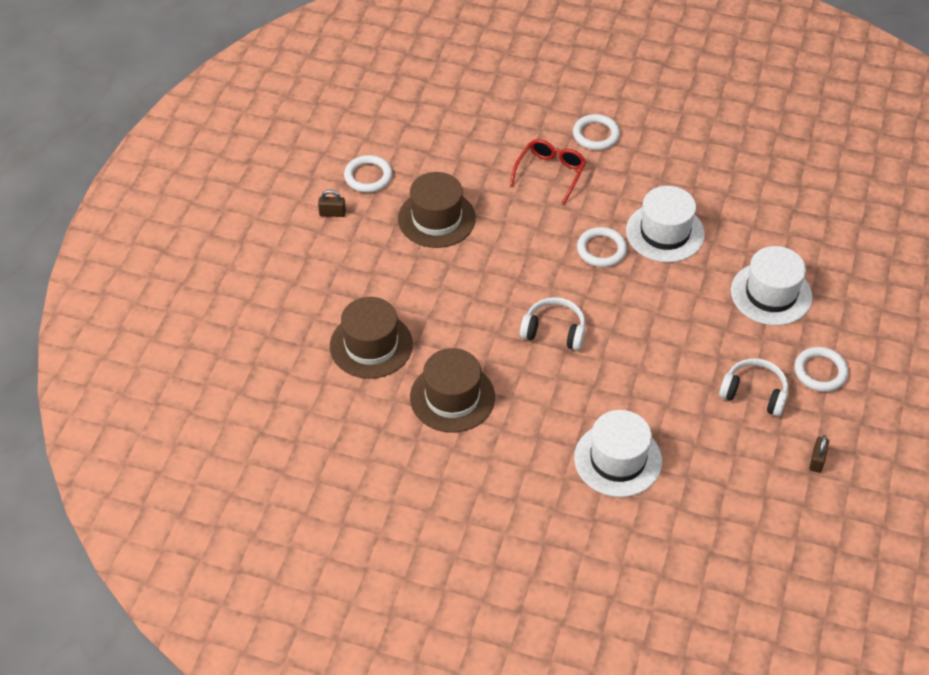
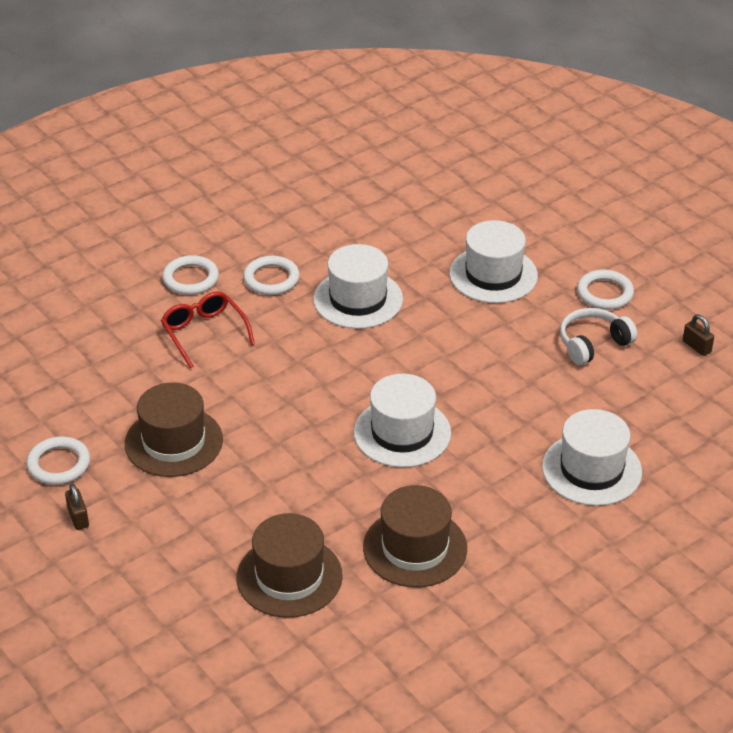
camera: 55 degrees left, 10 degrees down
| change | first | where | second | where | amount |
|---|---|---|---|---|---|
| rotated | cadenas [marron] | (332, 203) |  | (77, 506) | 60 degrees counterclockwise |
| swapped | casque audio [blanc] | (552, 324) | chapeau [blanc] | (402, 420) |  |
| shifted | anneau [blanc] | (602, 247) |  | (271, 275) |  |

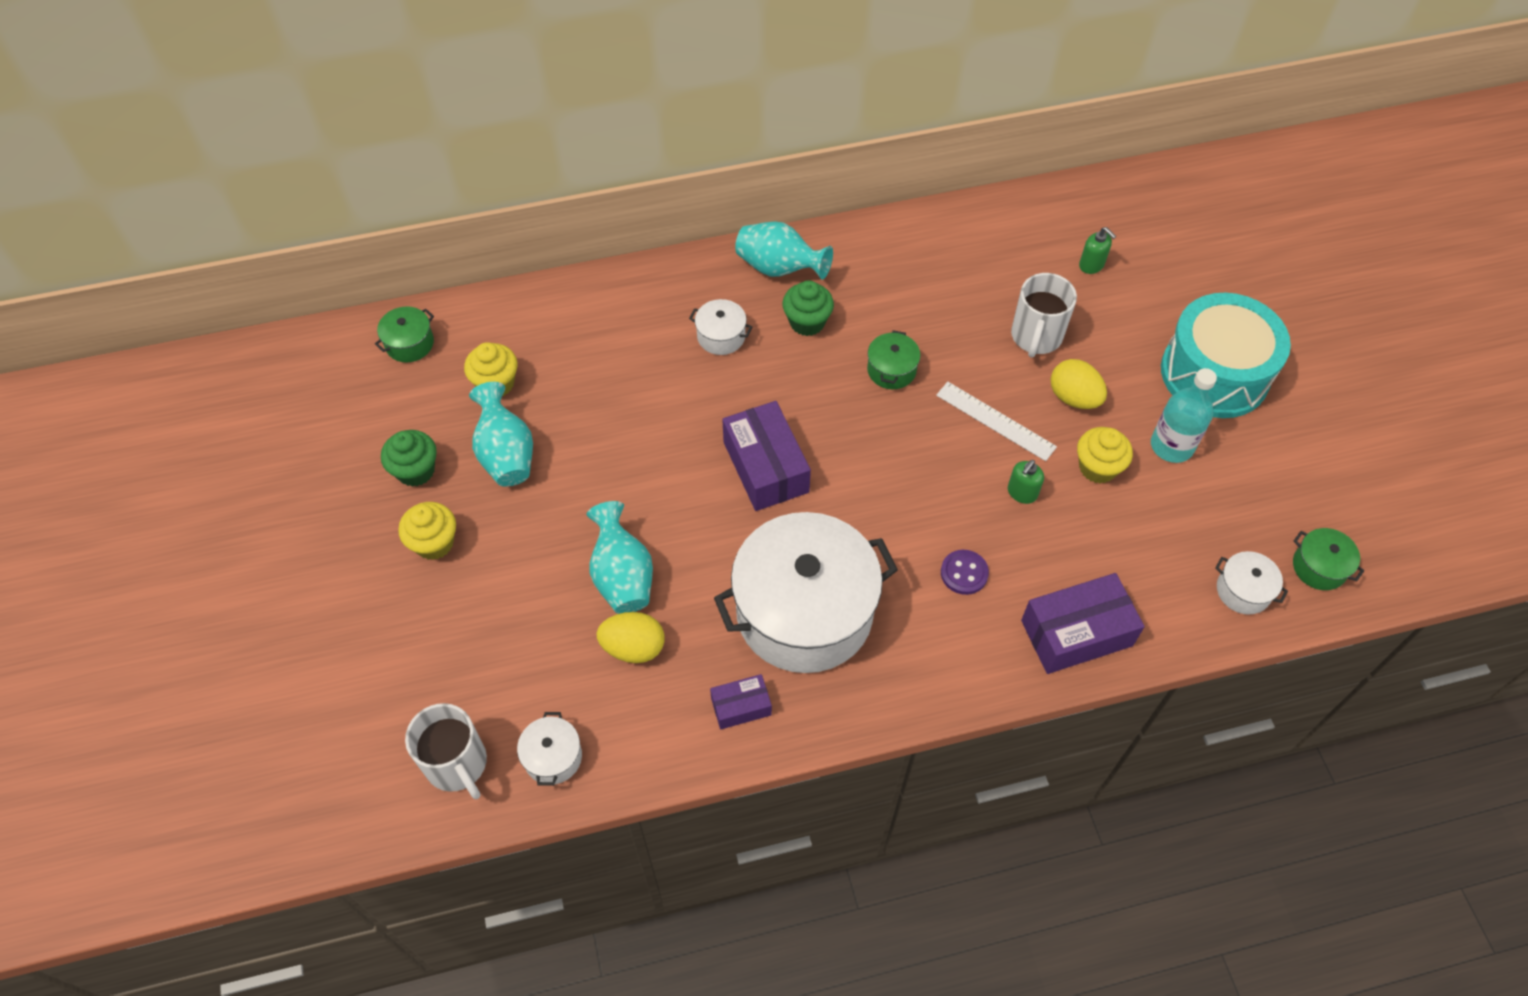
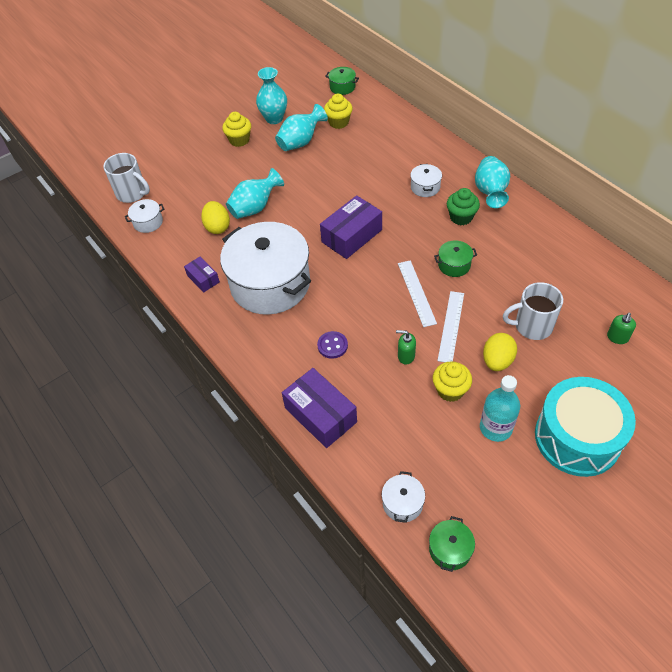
camera: 70 degrees right, 5 degrees down
| change | first | where | second | where | amount |
|---|---|---|---|---|---|
| swapped | muffin [vert] | (409, 458) | vase [turquoise] | (271, 95) |  |
| rotated | tasse [blanc] | (446, 751) |  | (126, 178) | 90 degrees counterclockwise |
| new |  |  | règle [blanc] | (417, 293) |  |

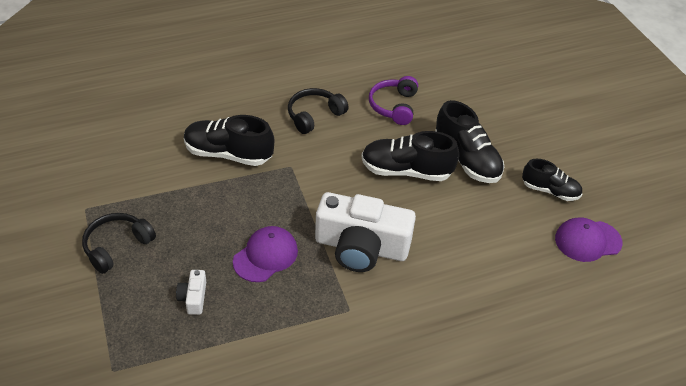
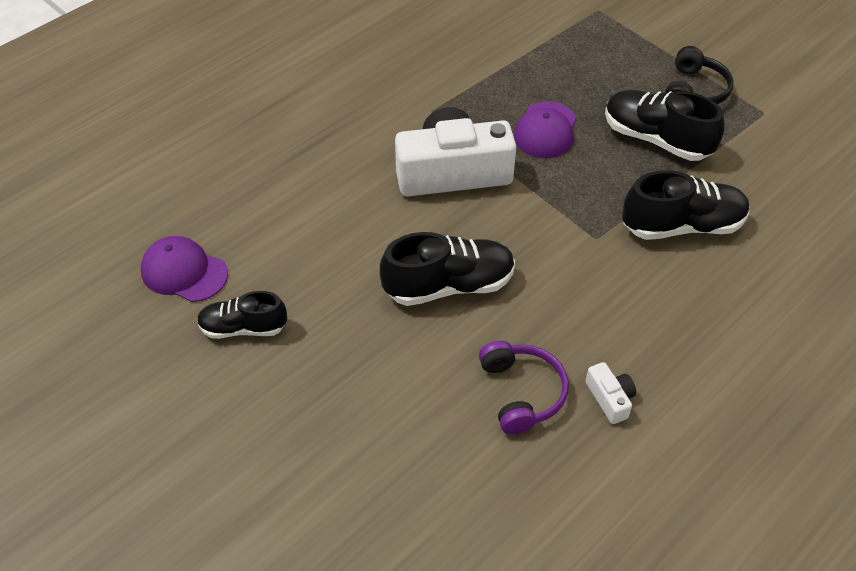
camera: 160 degrees right, 5 degrees up
| change | first | where | second | where | amount |
|---|---|---|---|---|---|
| shifted | appareil photo [blanc] | (191, 292) |  | (611, 393) |  |
| gone | casque audio [noir] | (318, 111) |  |  |  |
| shifted | chaussure [noir] | (469, 141) |  | (665, 125) |  |
| rotated | casquette [violet] | (589, 240) |  | (184, 269) | 120 degrees counterclockwise |

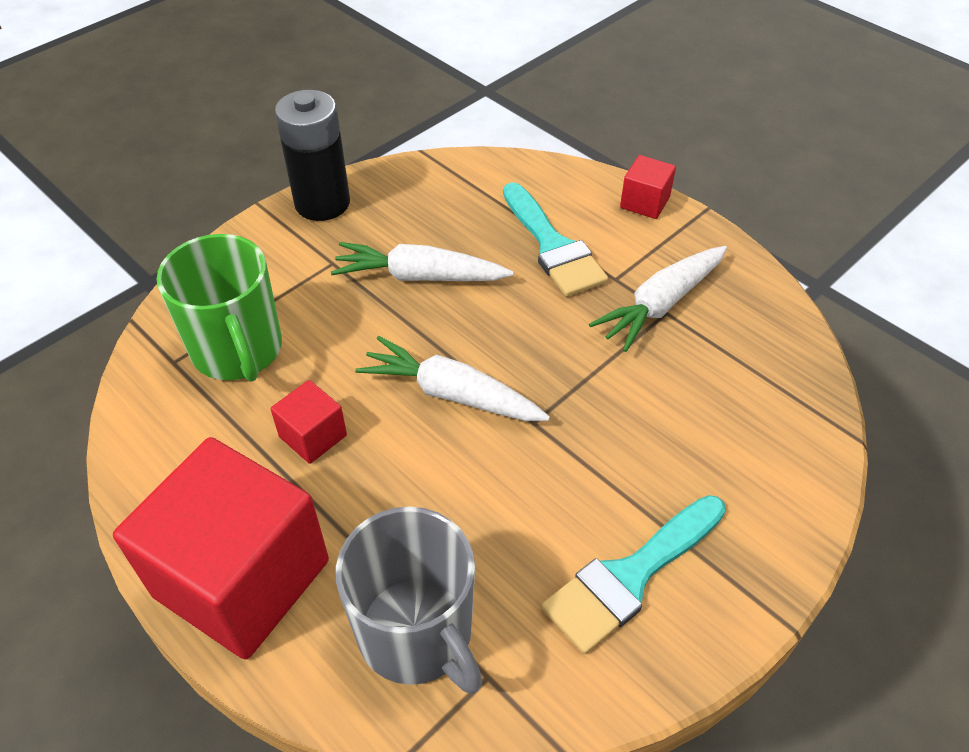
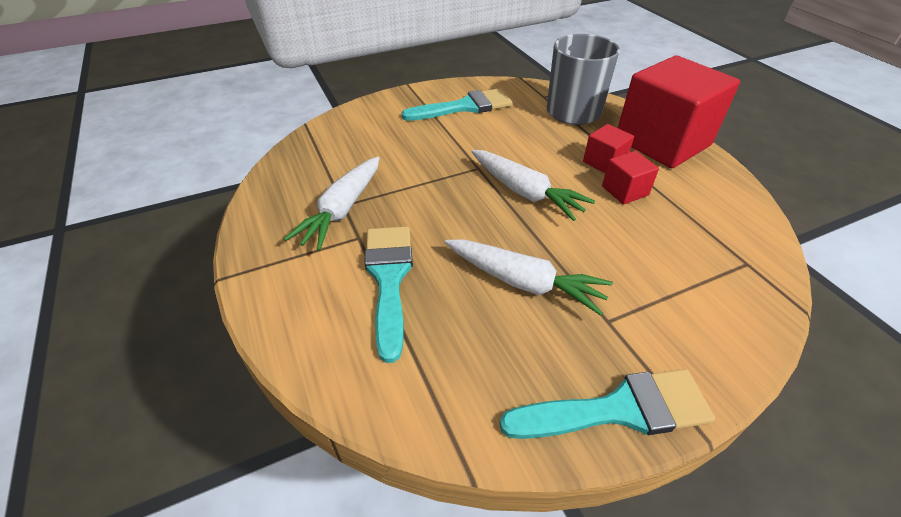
camera: 160 degrees left, 5 degrees down
| change | first | where | second | where | amount |
|---|---|---|---|---|---|
| gone | tasse [vert] | (219, 308) |  |  |  |
| swapped | pile [noir] | (312, 155) | pinceau [turquoise] | (607, 404) |  |
| rotated | carotte [blanc] | (658, 299) |  | (332, 203) | 135 degrees clockwise |
| shifted | cube [rouge] | (648, 187) |  | (608, 148) |  |

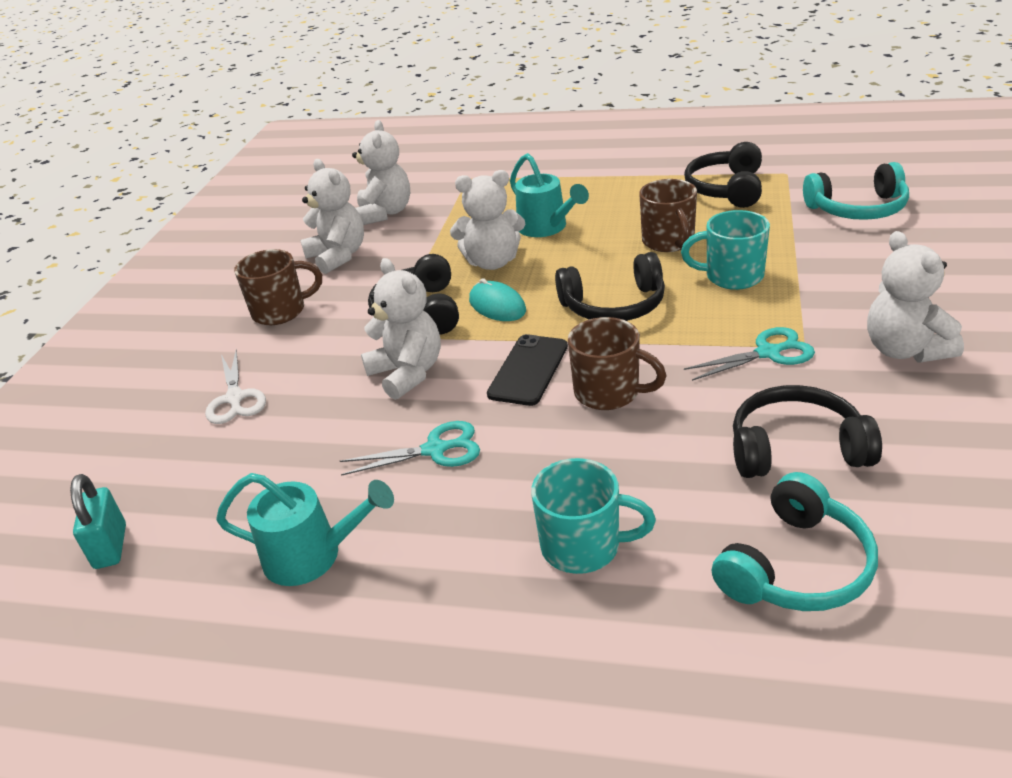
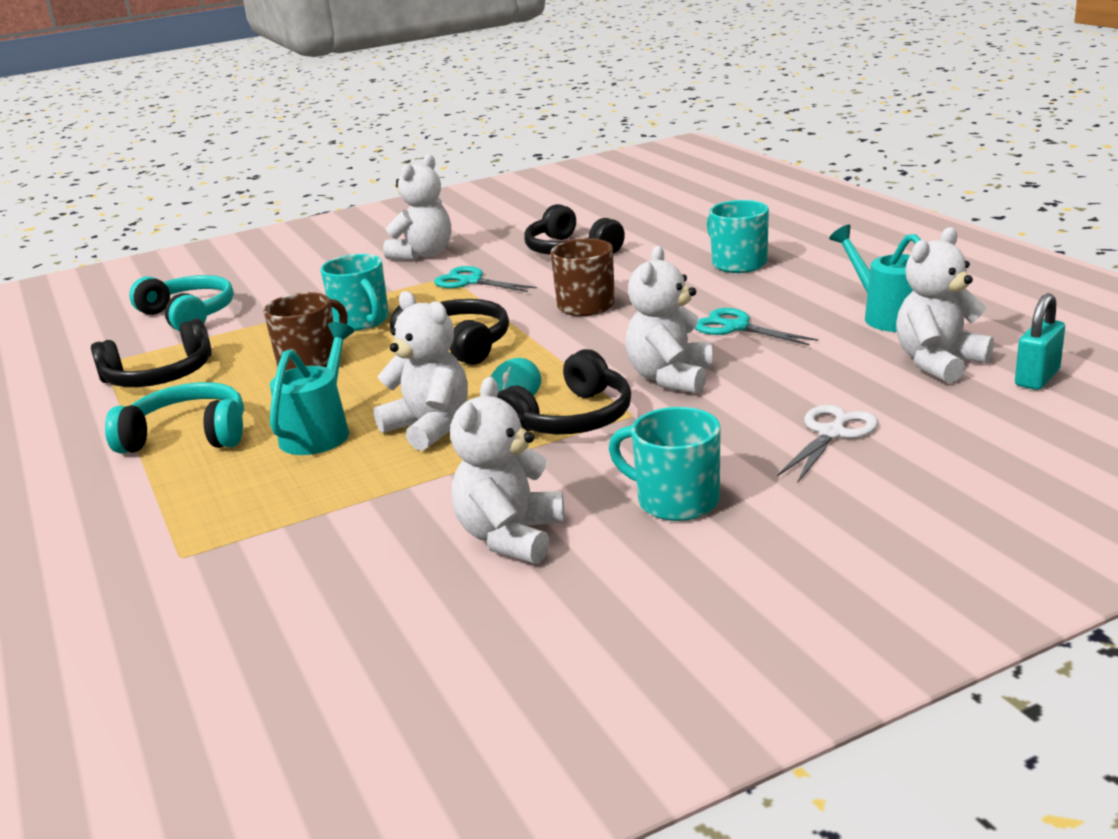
camera: 130 degrees left, 10 degrees down
| change | first | where | second | where | amount |
|---|---|---|---|---|---|
| repainted | tasse [marron] | (278, 287) | tasse [turquoise] | (665, 464) |  |
| shifted | ours en peluche [blanc] | (381, 172) |  | (945, 305) |  |
| gone | téléphone [noir] | (527, 370) |  |  |  |
| shifted | casque audio [turquoise] | (795, 541) |  | (174, 417) |  |

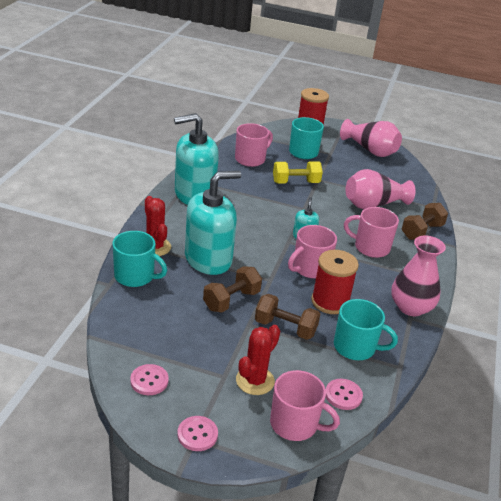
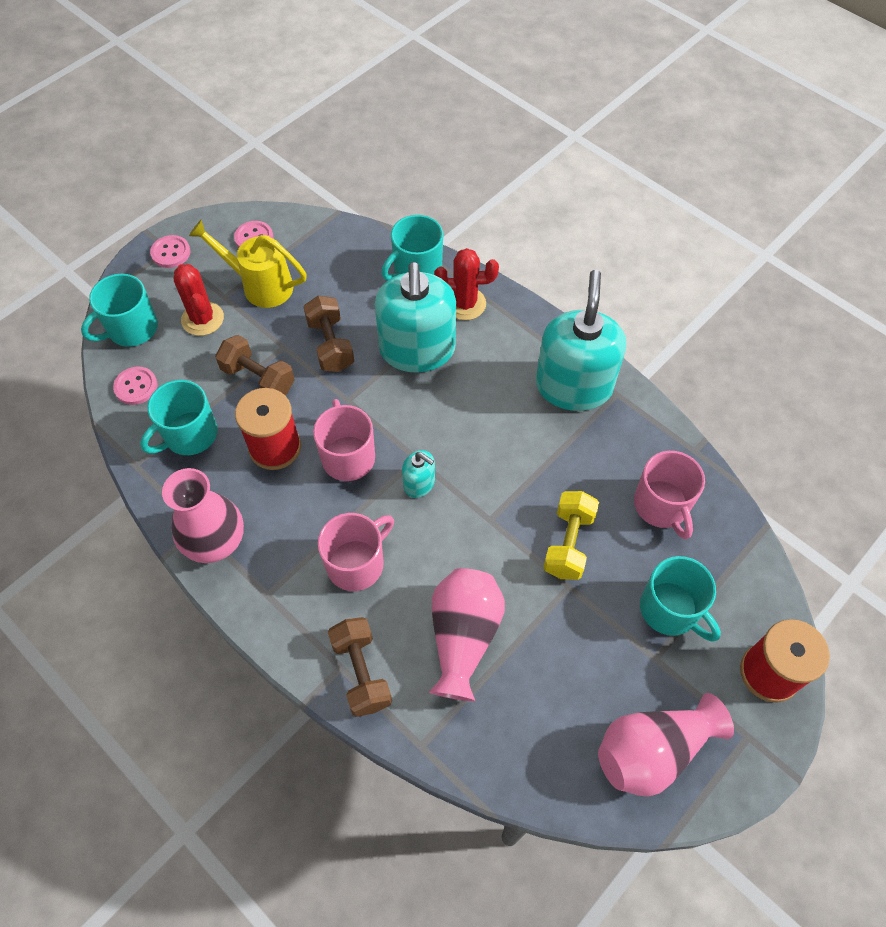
camera: 120 degrees right, 25 degrees up
| change | first | where | second | where | amount |
|---|---|---|---|---|---|
| rotated | haltère [marron] | (287, 317) |  | (255, 365) | 75 degrees clockwise |
| repainted | tasse [rose] | (305, 405) | tasse [turquoise] | (119, 310) |  |
| new |  |  | arrosoir [jaune] | (248, 264) |  |

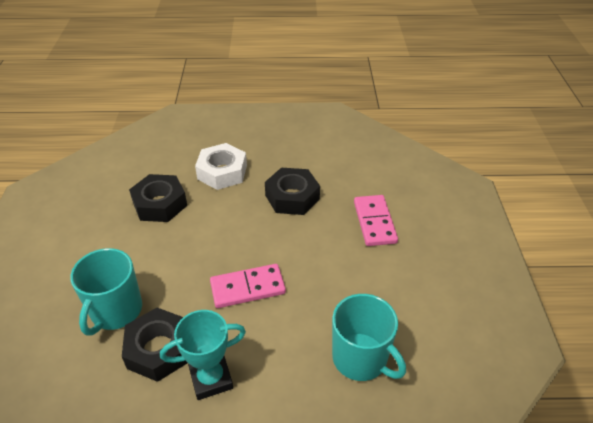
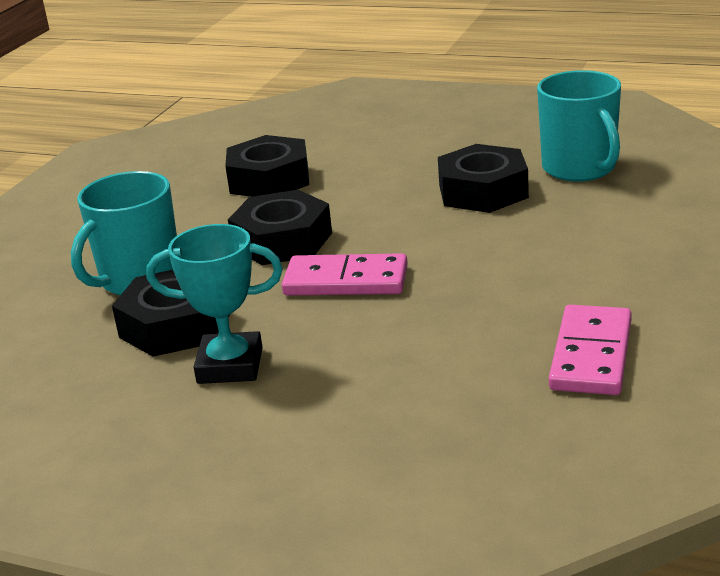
camera: 25 degrees right, 15 degrees down
| change | first | where | second | where | amount |
|---|---|---|---|---|---|
| gone | écrou [blanc] | (221, 166) |  |  |  |
| shifted | tasse [turquoise] | (369, 337) |  | (579, 125) |  |
| shifted | domino [rose] | (376, 220) |  | (590, 350) |  |
| new |  |  | écrou [noir] | (280, 227) |  |

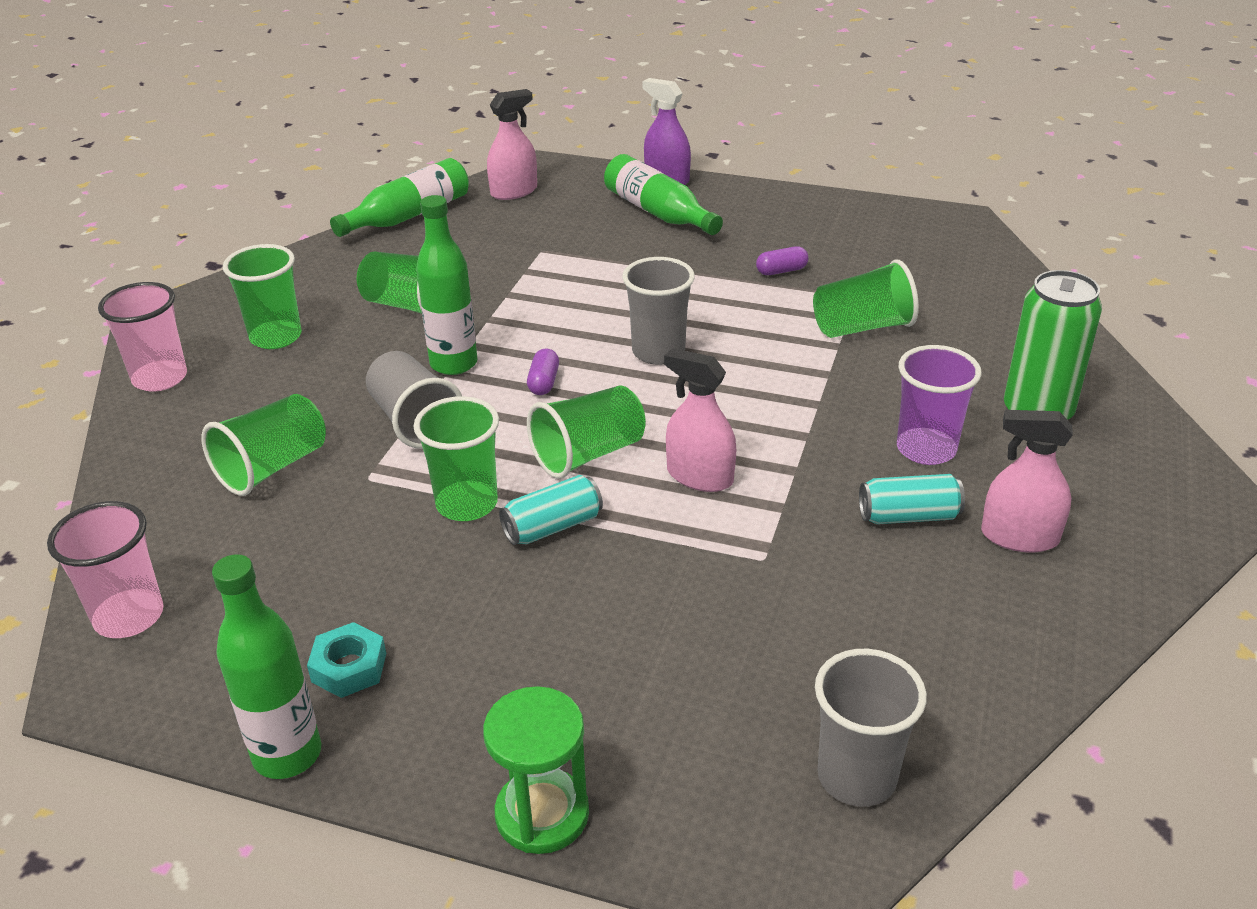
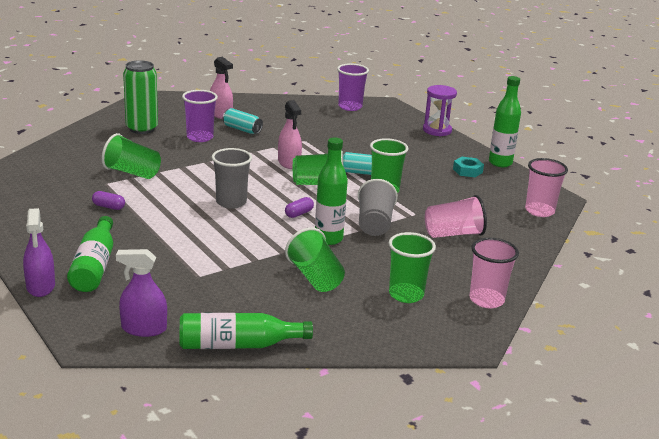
camera: 145 degrees left, 10 degrees down
| change | first | where | second | where | amount |
|---|---|---|---|---|---|
| repainted | gobelet [vert] | (263, 445) | gobelet [rose] | (456, 216) |  |
| repainted | sablier [vert] | (536, 770) | sablier [violet] | (440, 110) |  |
| repainted | vaporisateur [rose] | (512, 144) | vaporisateur [violet] | (141, 293) |  |
| repainted | gobelet [gris] | (871, 728) | gobelet [violet] | (353, 87) |  |

